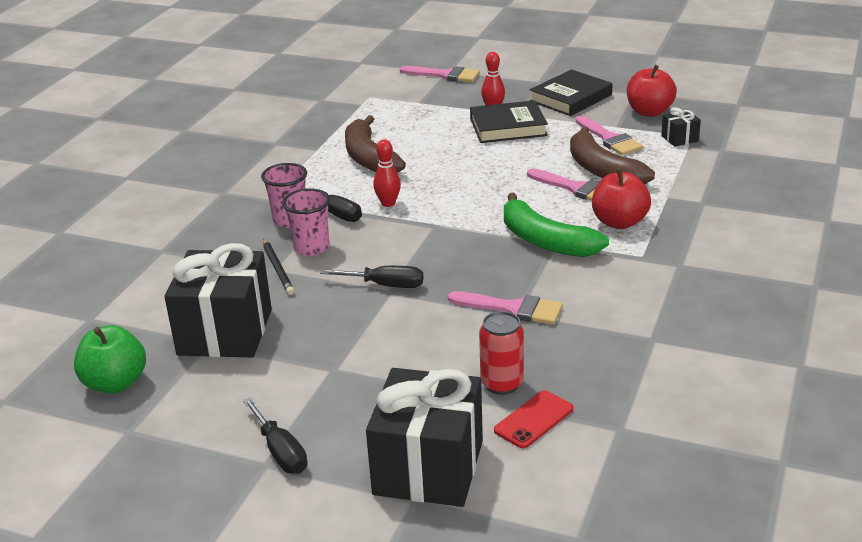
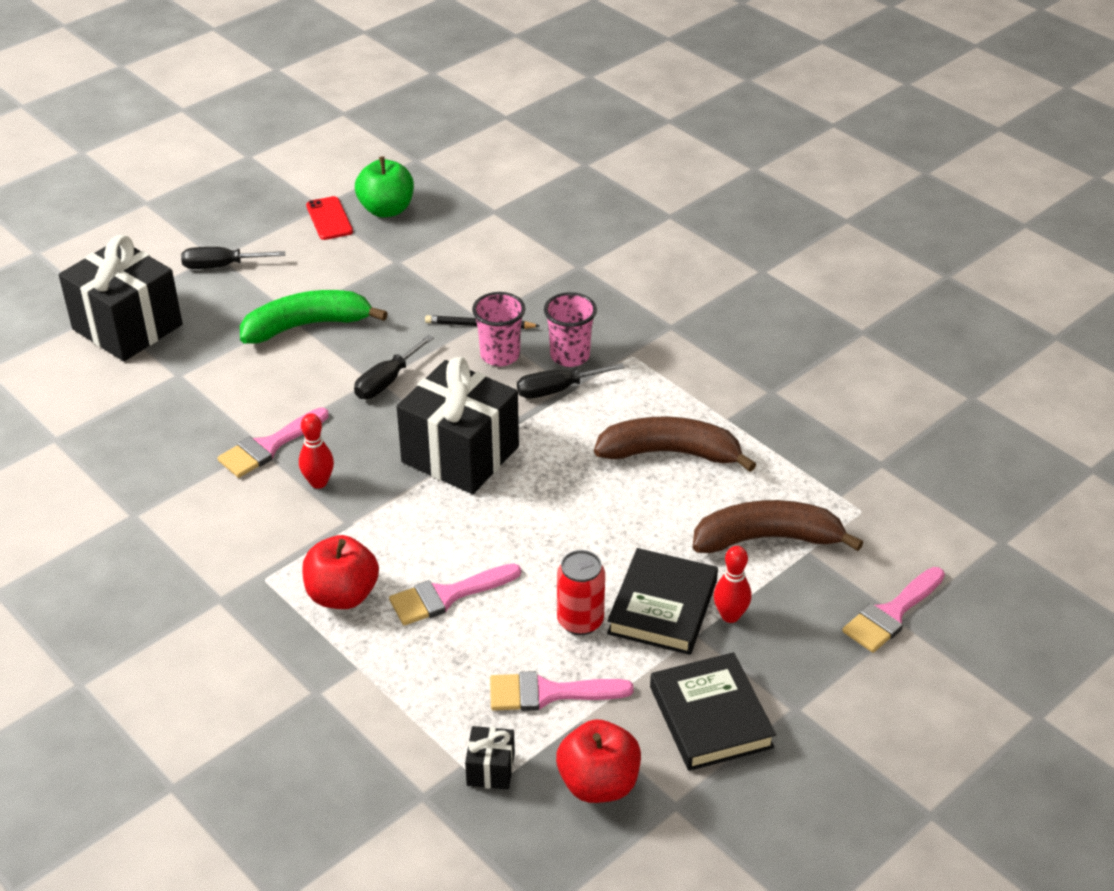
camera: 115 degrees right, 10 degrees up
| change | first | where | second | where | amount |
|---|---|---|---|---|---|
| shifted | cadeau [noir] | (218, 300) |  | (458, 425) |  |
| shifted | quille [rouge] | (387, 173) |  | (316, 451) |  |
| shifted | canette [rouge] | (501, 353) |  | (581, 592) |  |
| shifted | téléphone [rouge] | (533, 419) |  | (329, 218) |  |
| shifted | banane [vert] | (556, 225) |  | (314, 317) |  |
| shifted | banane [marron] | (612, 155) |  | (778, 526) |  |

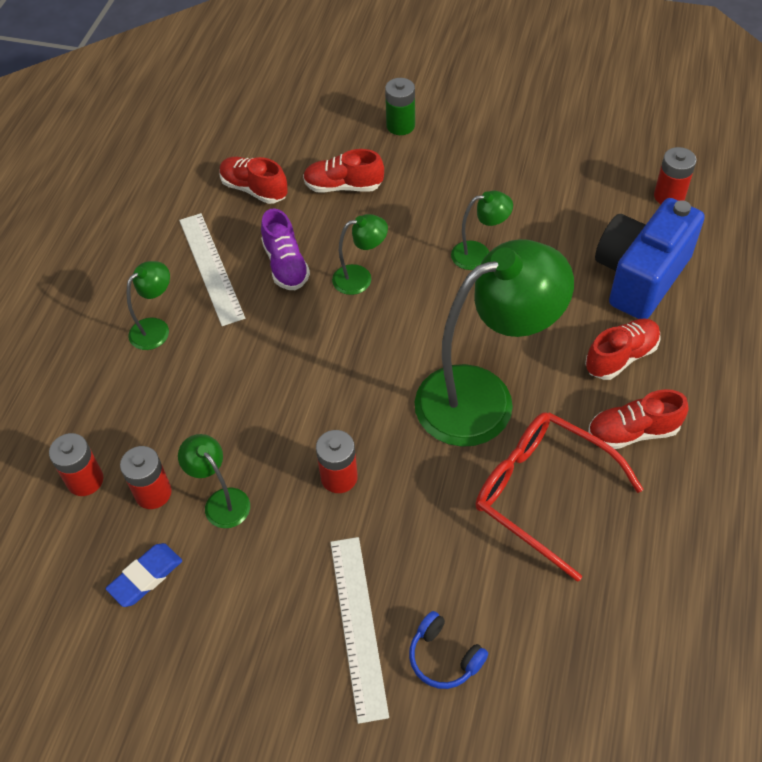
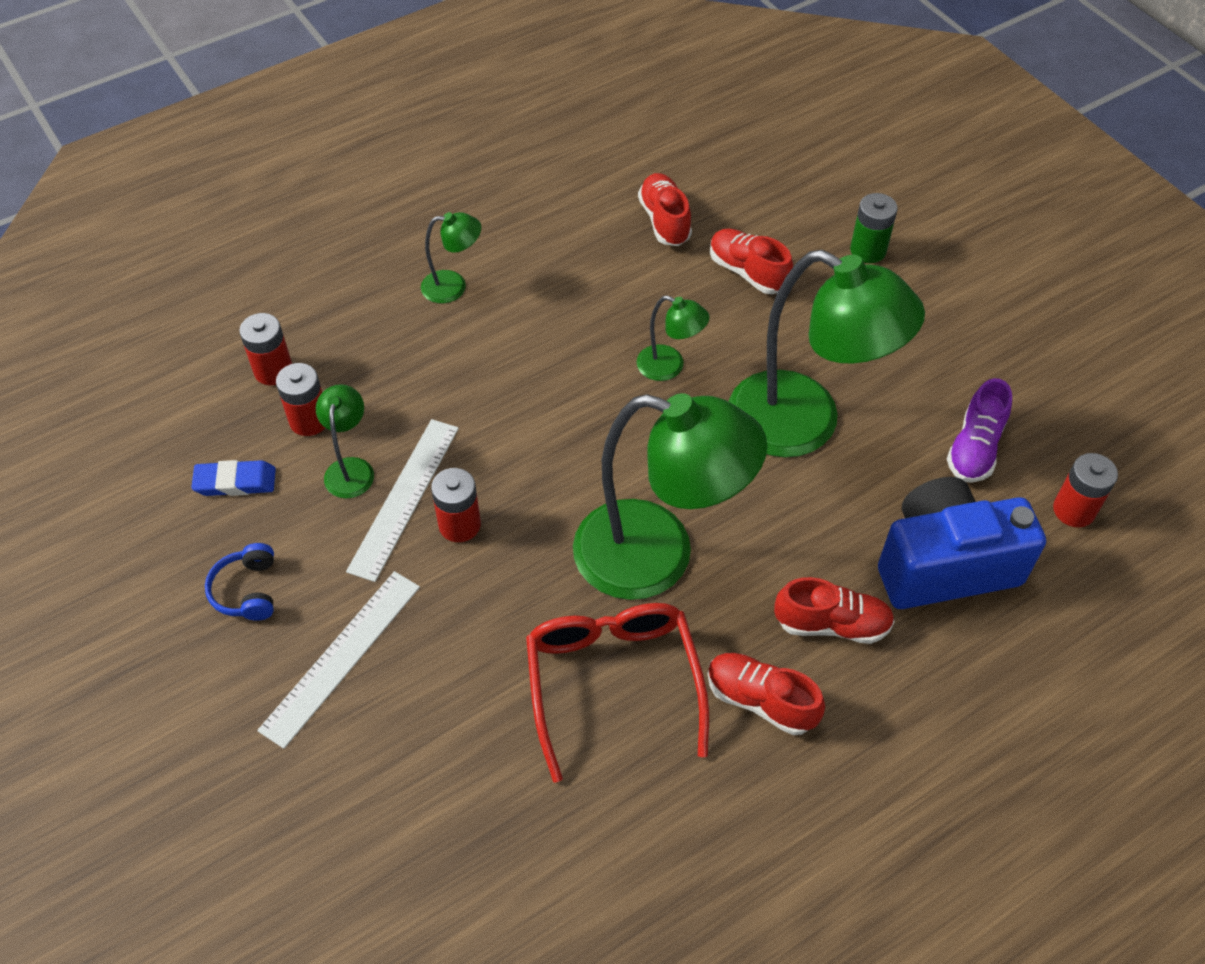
camera: 40 degrees right, 0 degrees up
| change | first | where | second | where | amount |
|---|---|---|---|---|---|
| shifted | règle [blanc] | (212, 269) |  | (402, 500) |  |
| shifted | chaussure [violet] | (285, 249) |  | (979, 430) |  |
| shifted | casque audio [bleu] | (448, 650) |  | (239, 582) |  |
| scaled | lampe [vert] | (482, 230) |  | (827, 354) | x2.26 |

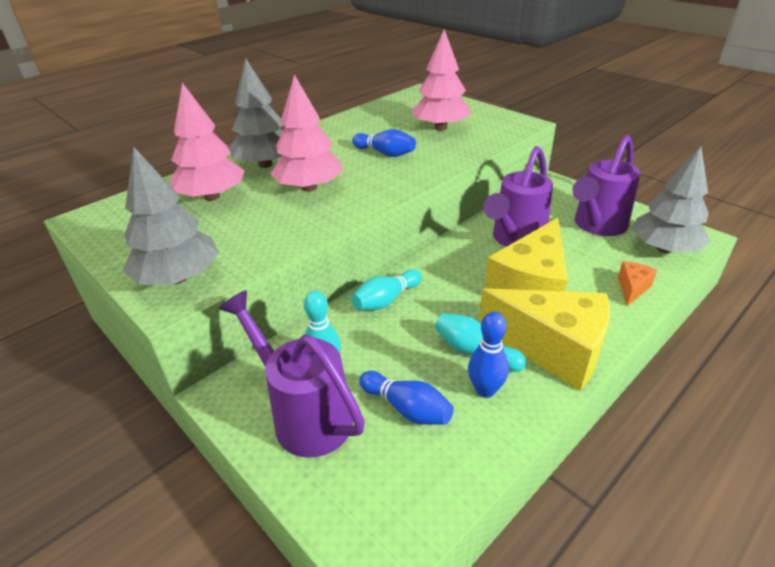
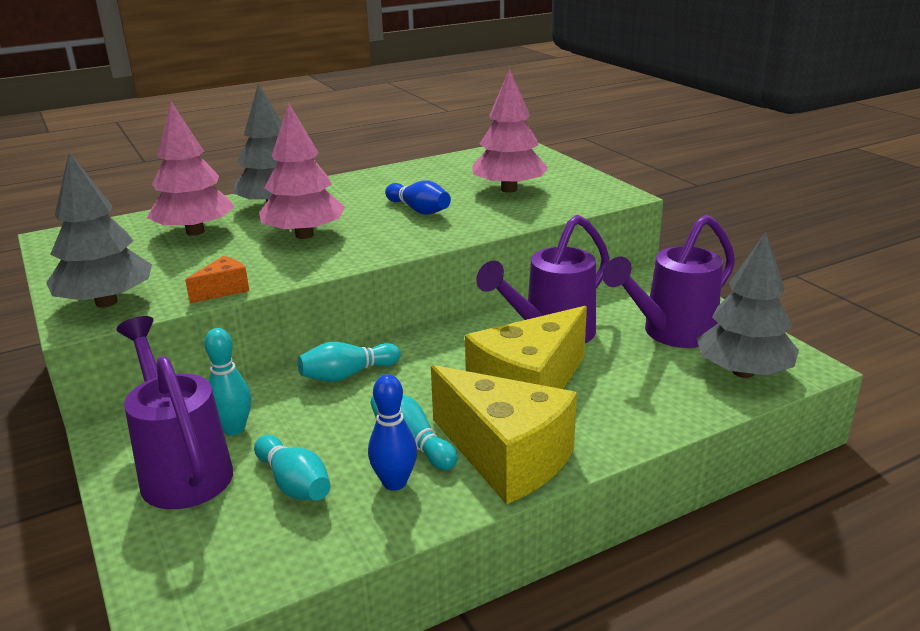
camera: 15 degrees right, 10 degrees down
| change | first | where | second | where | amount |
|---|---|---|---|---|---|
| repainted | quille [bleu] | (406, 398) | quille [turquoise] | (292, 467) |  |
| shifted | fromage [orange] | (637, 283) |  | (217, 279) |  |

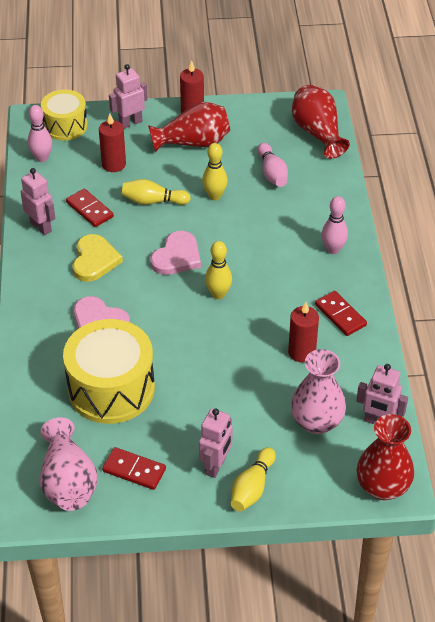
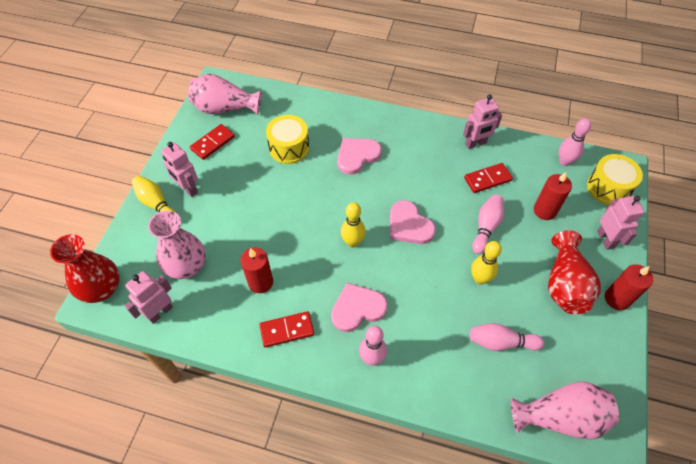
camera: 110 degrees right, 10 degrees up
| change | first | where | second | where | amount |
|---|---|---|---|---|---|
| scaled | tambour [jaune] | (109, 371) |  | (287, 139) | x0.61 |
| gone | cœur [jaune] | (97, 258) |  |  |  |
| repainted | quille [jaune] | (156, 192) | quille [rose] | (488, 224) |  |
| repainted | vase [rouge] | (321, 122) | vase [rose] | (565, 410) |  |
| new |  |  | cœur [rose] | (359, 307) |  |

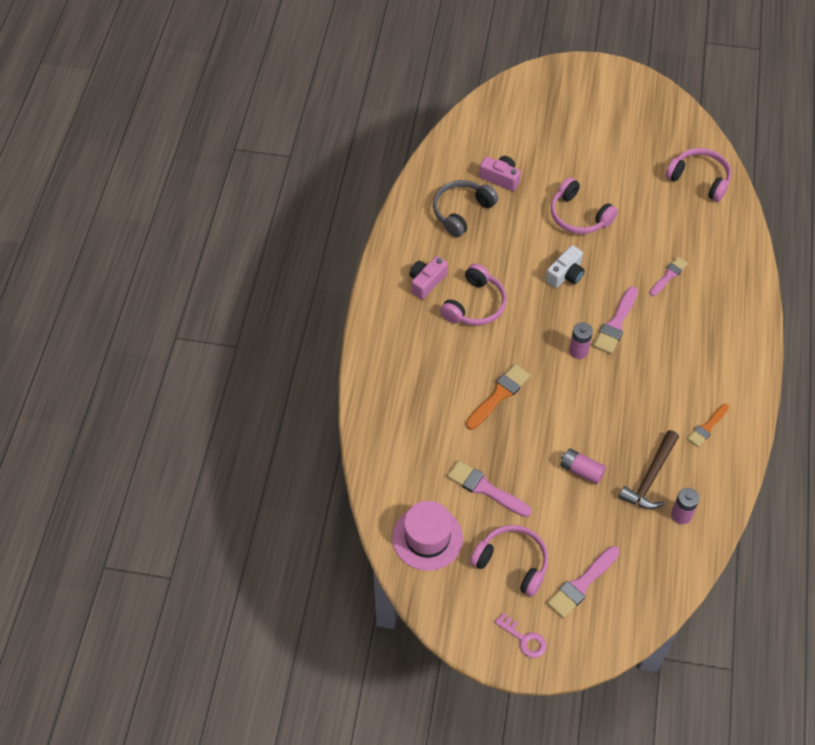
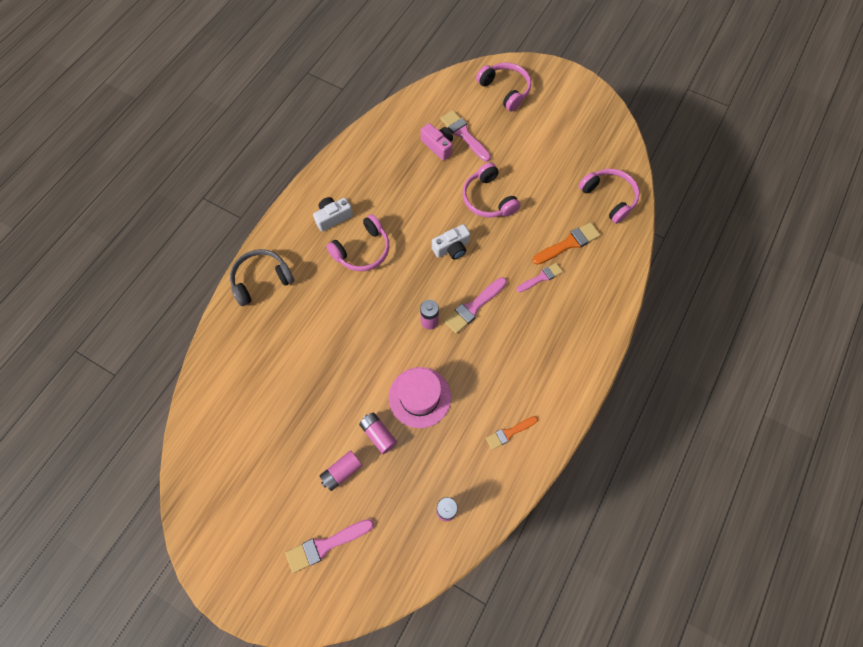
camera: 20 degrees right, 10 degrees up
| change | first | where | second | where | amount |
|---|---|---|---|---|---|
| shifted | chapeau [rose] | (427, 536) |  | (420, 397) |  |
| repainted | appareil photo [rose] | (428, 277) | appareil photo [blanc] | (333, 214) |  |
| shifted | casque audio [gris] | (466, 208) |  | (262, 277) |  |
| shifted | pinceau [rose] | (489, 488) |  | (465, 136) |  |
| shifted | pinceau [orange] | (498, 397) |  | (566, 243) |  |
| shifted | casque audio [rose] | (509, 561) |  | (503, 87) |  |
| gone | clé [rose] | (520, 635) |  |  |  |
| gone | marteau [marron] | (649, 469) |  |  |  |
| new |  |  | pile [rose] | (340, 470) |  |

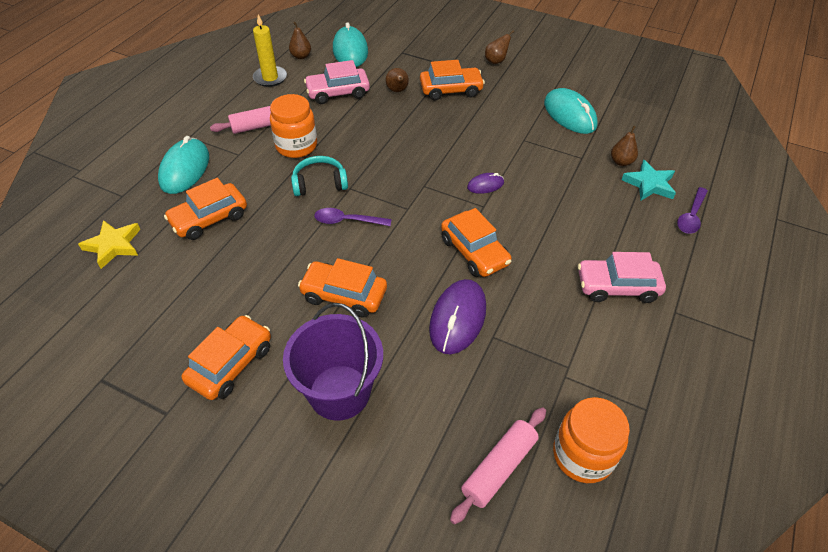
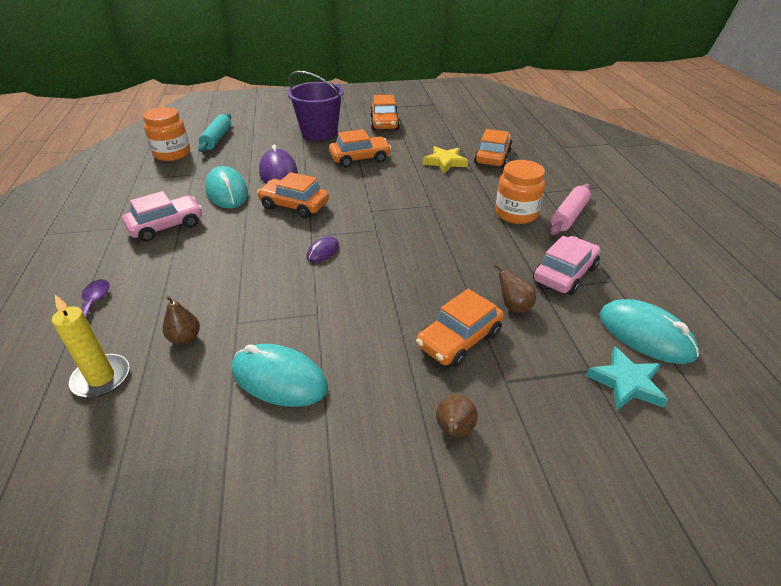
camera: 145 degrees right, 10 degrees down
| change | first | where | second | where | amount |
|---|---|---|---|---|---|
| shifted | étoile [jaune] | (109, 244) |  | (445, 159) |  |
| shifted | souris [turquoise] | (183, 165) |  | (226, 187) |  |
| shifted | bougie [jaune] | (270, 50) |  | (90, 346) |  |
| gone | poire [marron] | (300, 40) |  |  |  |
| gone | casque audio [turquoise] | (319, 176) |  |  |  |
| gone | cuillère [violet] | (352, 217) |  |  |  |
| repainted | rouleau à pâtisserie [rose] | (498, 465) | rouleau à pâtisserie [turquoise] | (214, 132) |  |
| shifted | étoile [turquoise] | (648, 180) |  | (627, 378) |  |

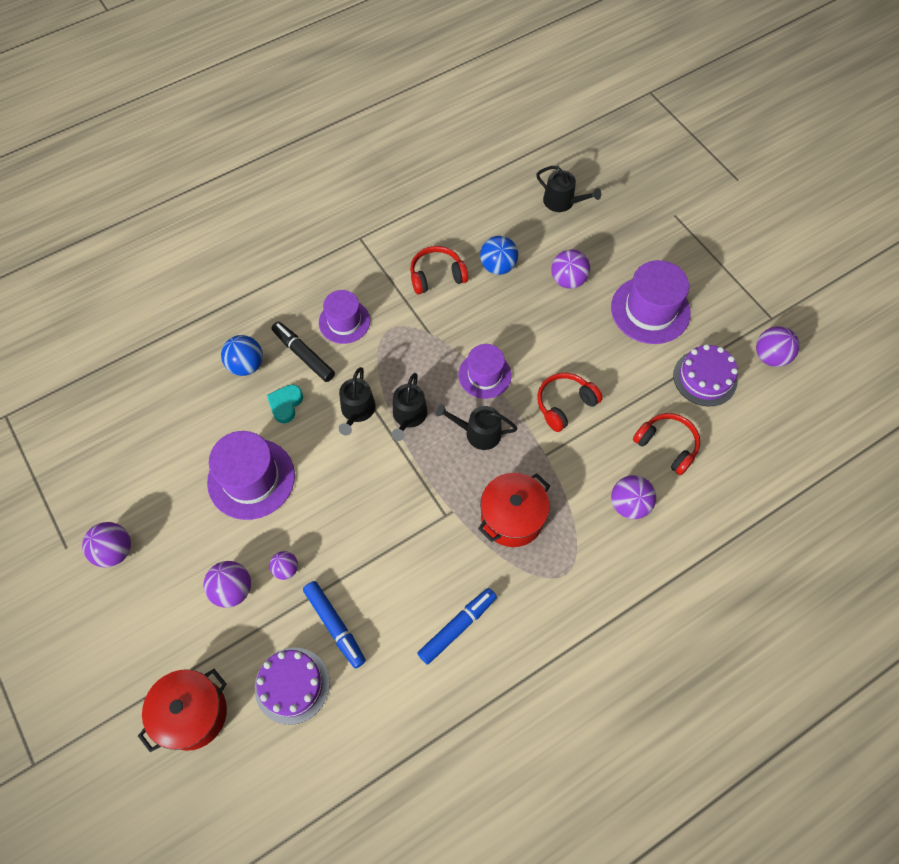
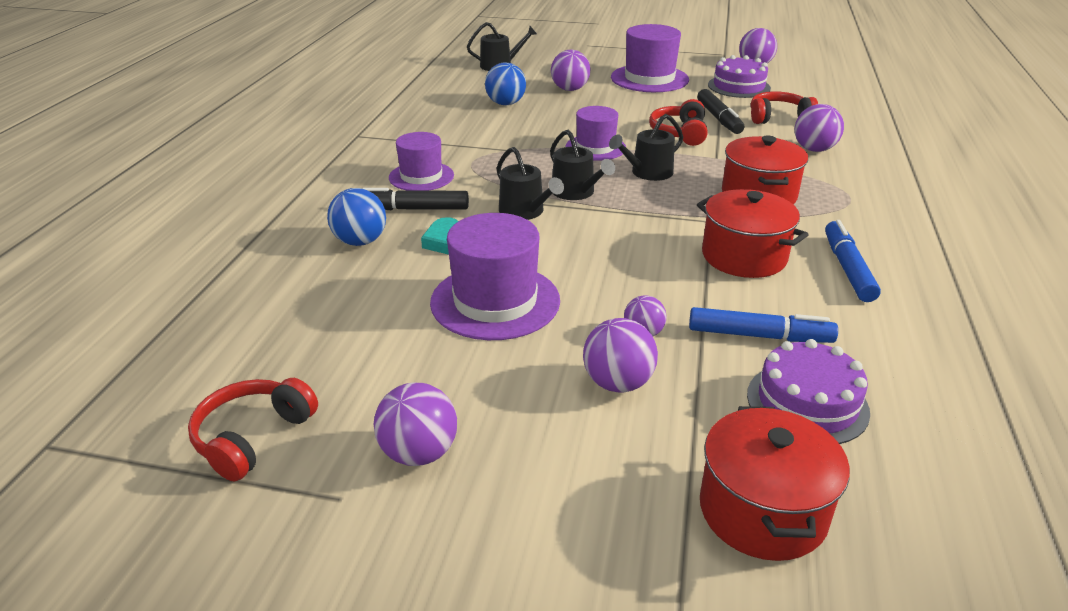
camera: 45 degrees left, 30 degrees down
| change | first | where | second | where | amount |
|---|---|---|---|---|---|
| shifted | casque audio [rouge] | (439, 270) |  | (253, 429) |  |
| new |  |  | feutre [noir] | (720, 111) |  |
| new |  |  | marmite [rouge] | (752, 233) |  |

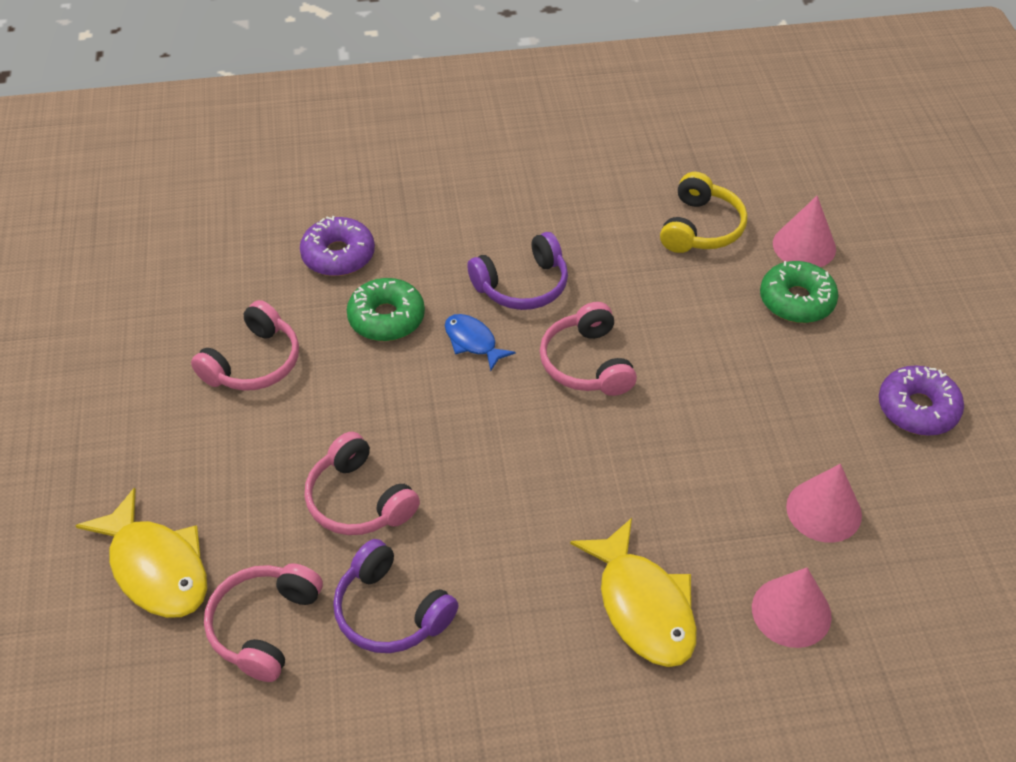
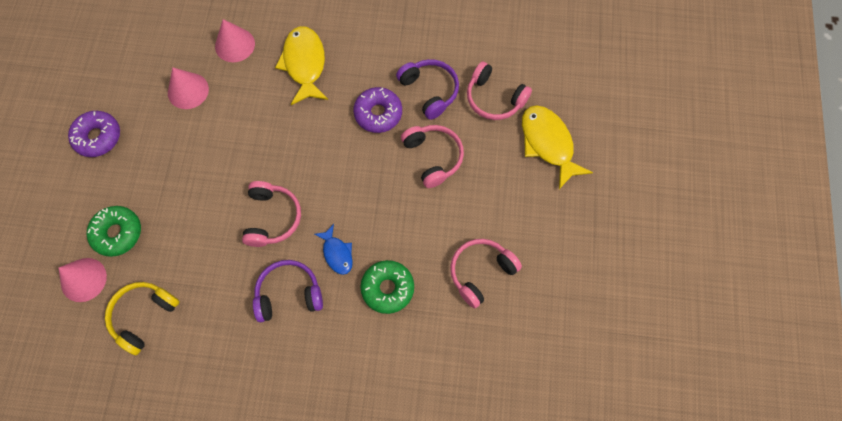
camera: 165 degrees left, 20 degrees up
| change | first | where | second | where | amount |
|---|---|---|---|---|---|
| rotated | casque audio [rose] | (263, 622) |  | (499, 91) | 90 degrees clockwise |
| shifted | beignet [violet] | (337, 246) |  | (377, 110) |  |

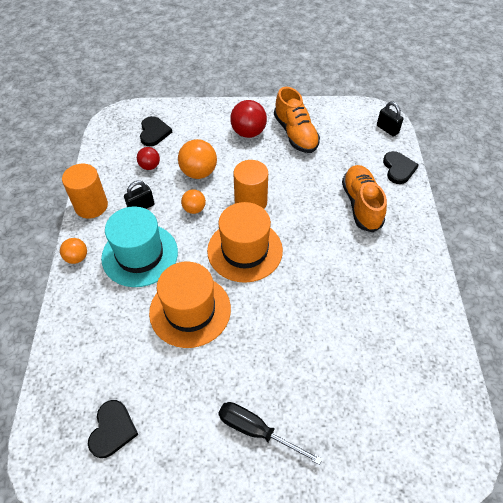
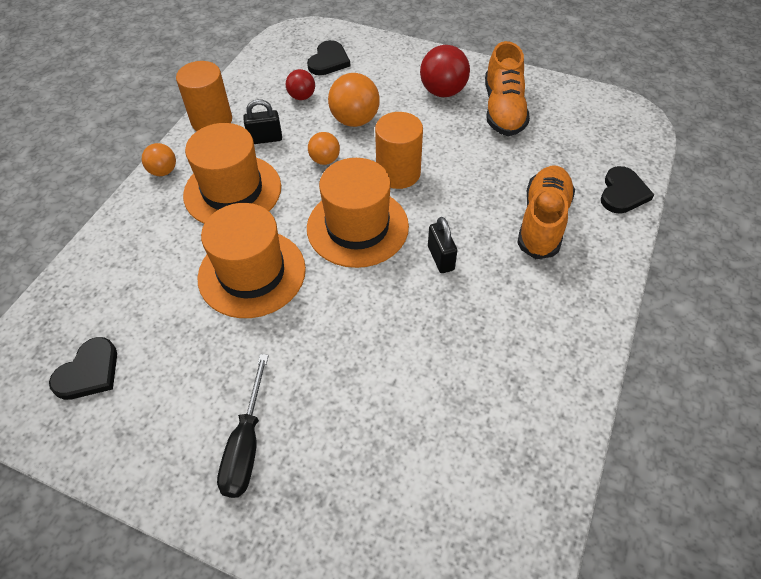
camera: 25 degrees right, 0 degrees up
| change | first | where | second | where | amount |
|---|---|---|---|---|---|
| repainted | chapeau [turquoise] | (139, 246) | chapeau [orange] | (232, 173) |  |
| rotated | tournevis [noir] | (270, 433) |  | (243, 426) | 135 degrees counterclockwise |
| shifted | cadenas [noir] | (390, 119) |  | (442, 245) |  |

